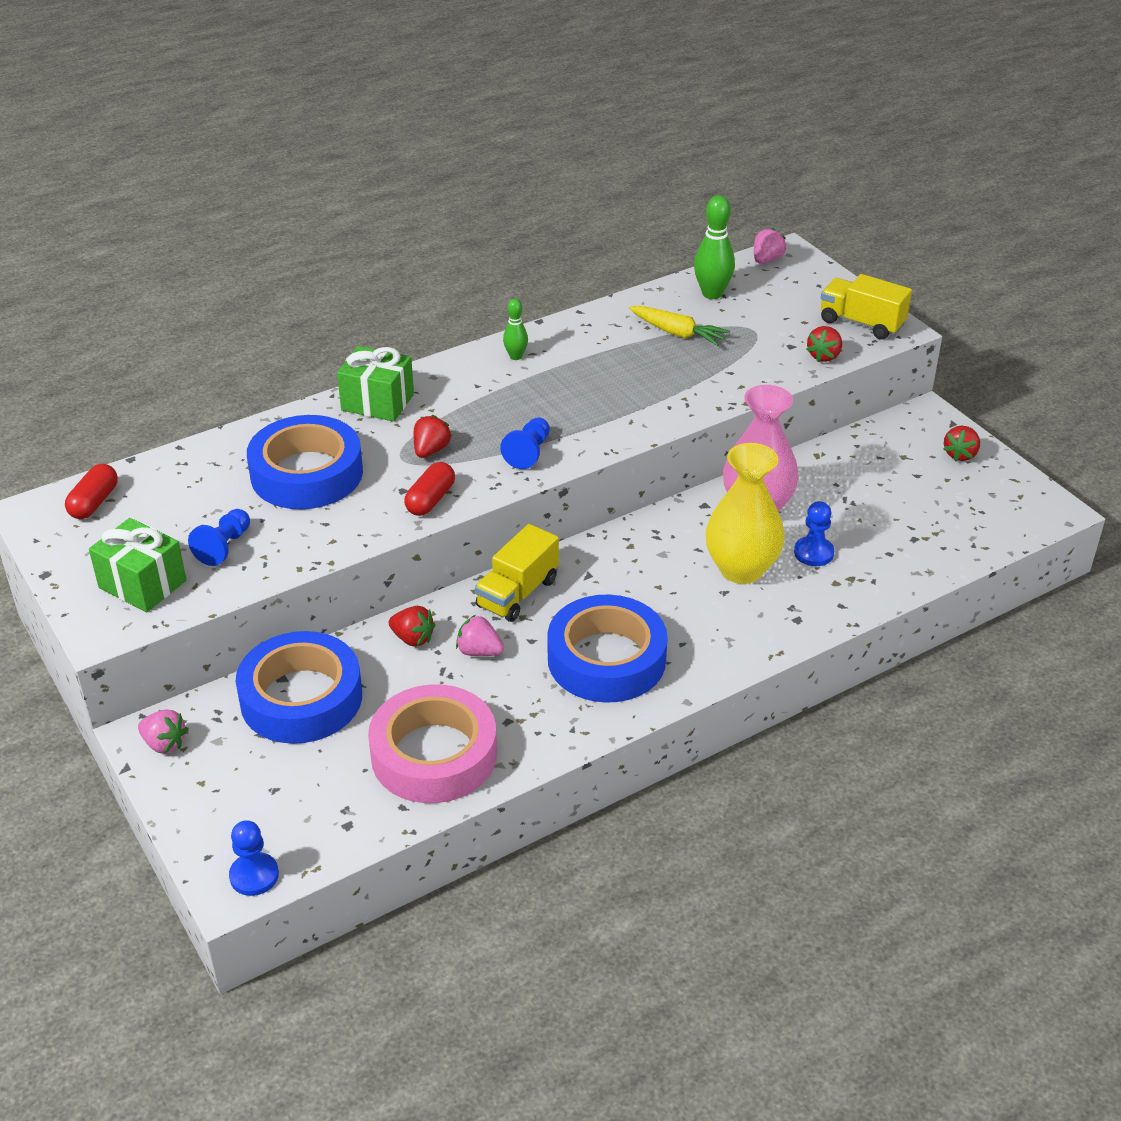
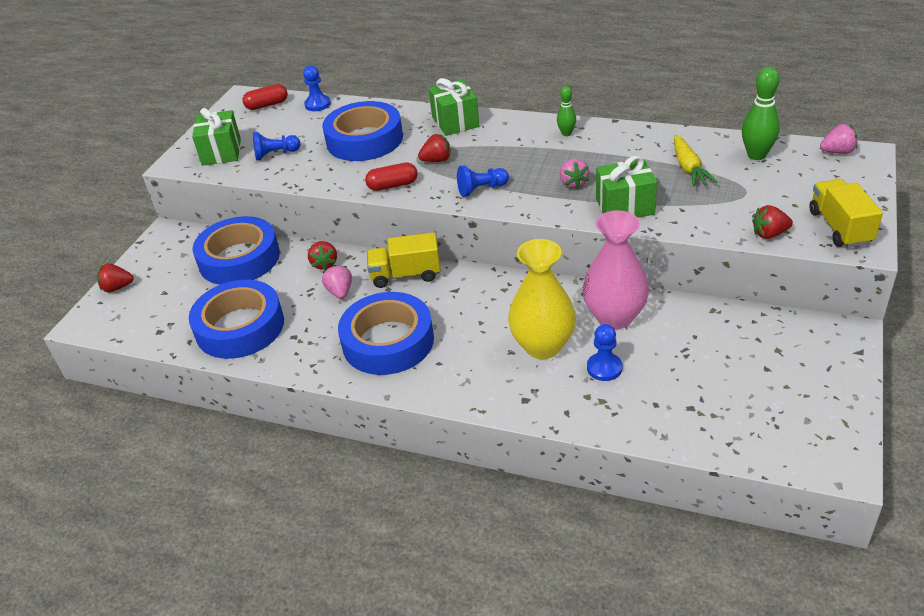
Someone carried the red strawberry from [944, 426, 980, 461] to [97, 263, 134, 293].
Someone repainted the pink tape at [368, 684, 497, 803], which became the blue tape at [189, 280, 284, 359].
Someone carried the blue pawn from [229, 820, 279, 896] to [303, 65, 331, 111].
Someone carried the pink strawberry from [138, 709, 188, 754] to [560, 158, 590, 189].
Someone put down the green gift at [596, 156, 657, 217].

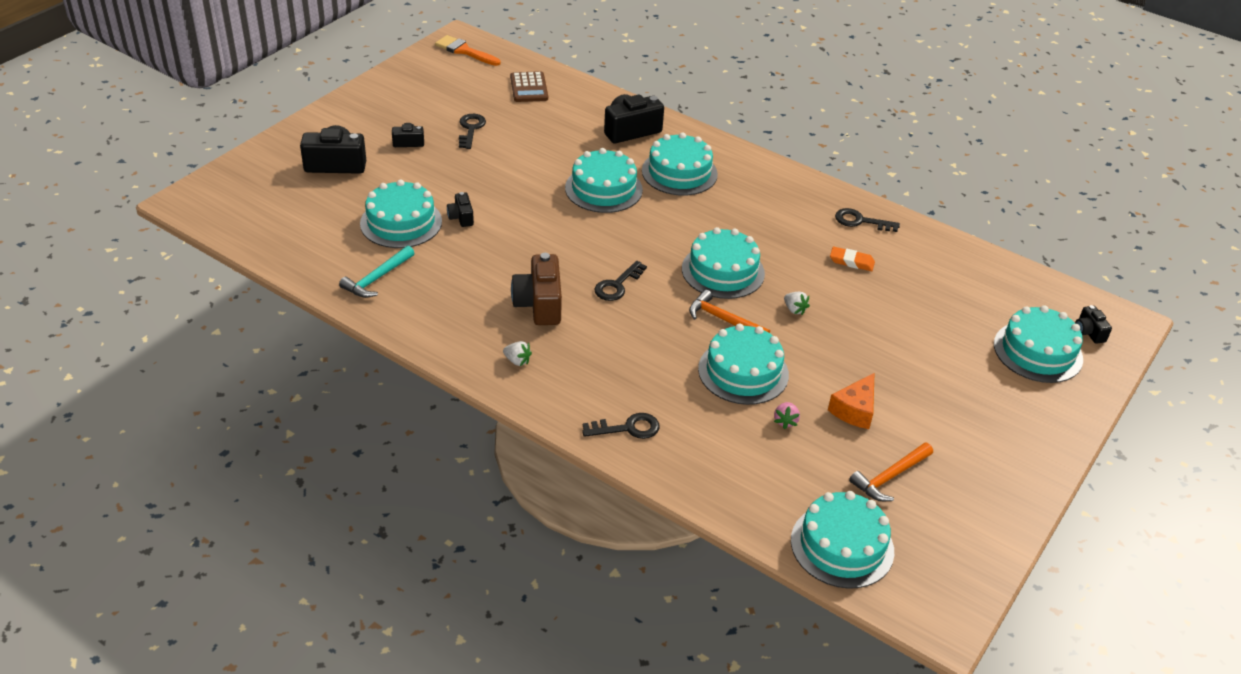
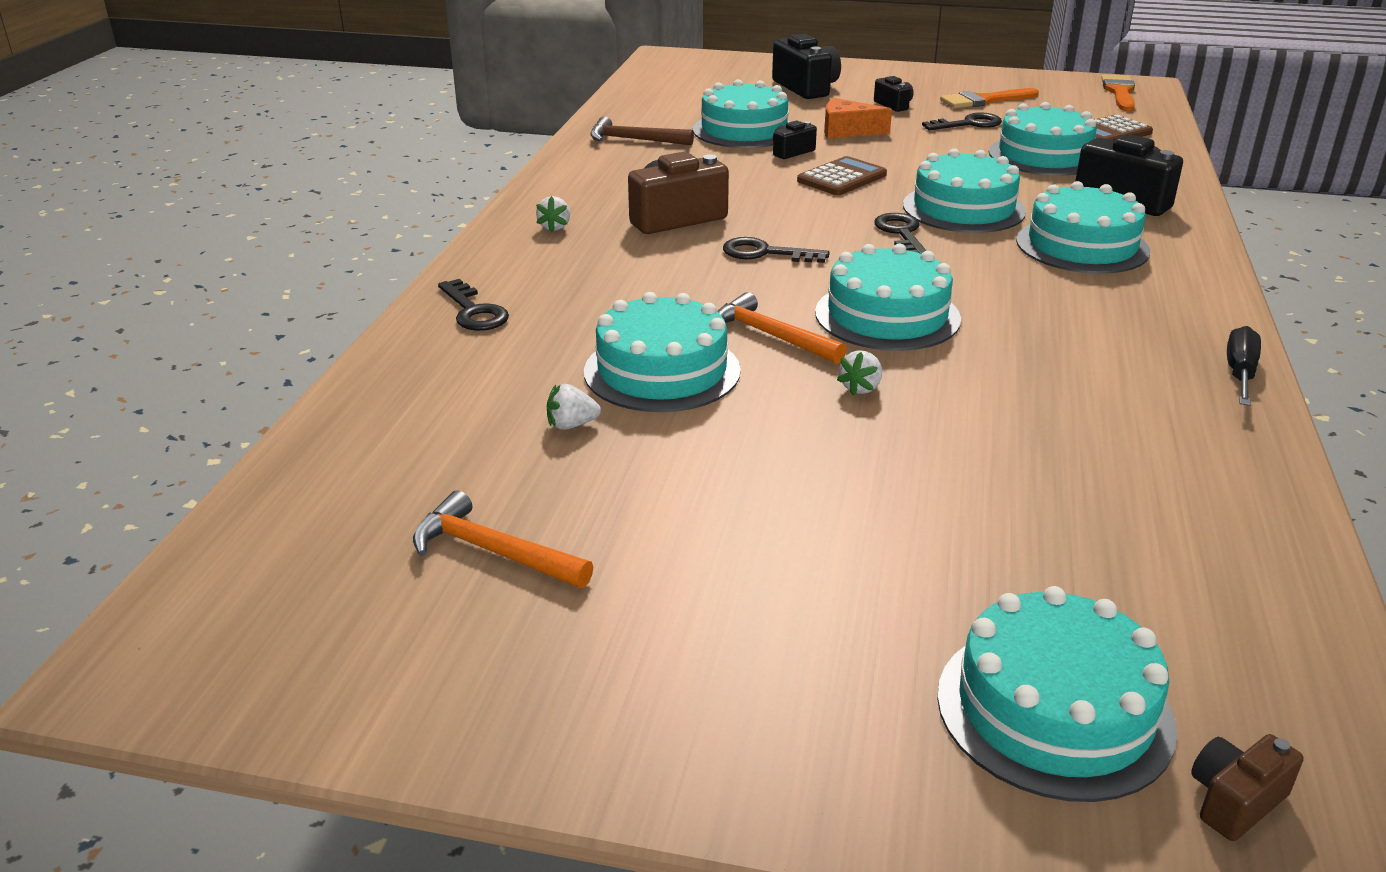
Someone repainted the pink strawberry at [774, 402, 800, 429], which became the white strawberry at [547, 384, 601, 430].
Someone repainted the turquoise hammer at [339, 246, 415, 298], which became the brown hammer at [590, 116, 694, 145].
Someone rotated the orange hammer at [689, 290, 770, 333] by 60 degrees counterclockwise.
Someone put down the brown calculator at [797, 156, 887, 195].
Someone carried the orange cheese from [828, 373, 874, 429] to [824, 98, 892, 139].
Someone carried the black key from [835, 208, 900, 232] to [874, 213, 927, 254].
Someone put down the orange brush at [940, 88, 1039, 108].
Someone carried the turquoise cake from [791, 491, 894, 589] to [989, 102, 1097, 176].
Someone repainted the black camera at [1075, 305, 1112, 344], which became the brown camera at [1191, 734, 1303, 841].
Someone put down the black screwdriver at [1227, 326, 1261, 406].
Someone took away the orange eraser at [830, 247, 875, 271].

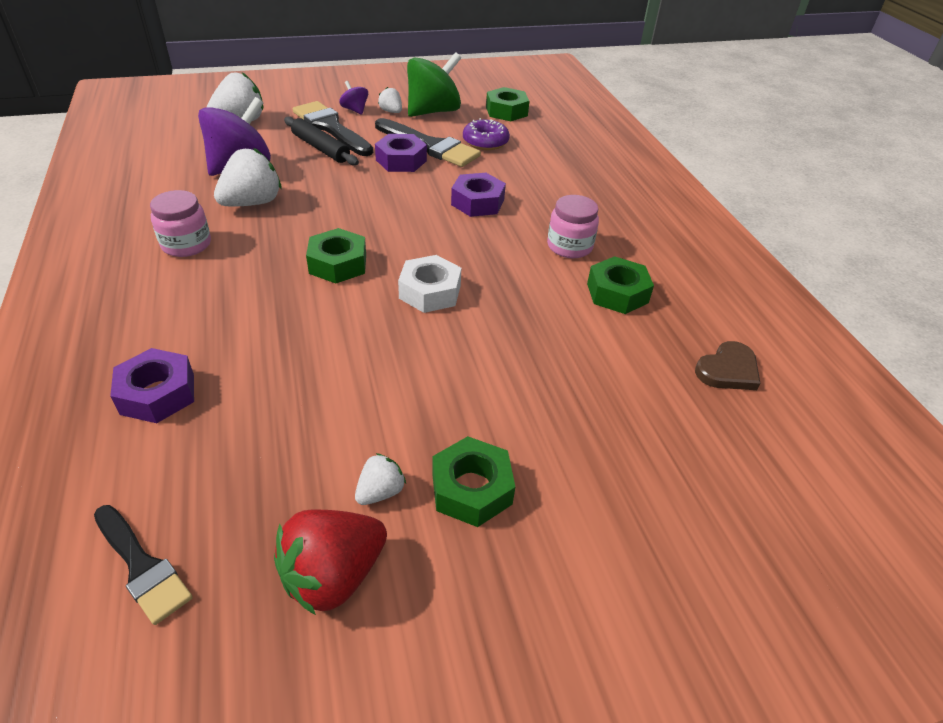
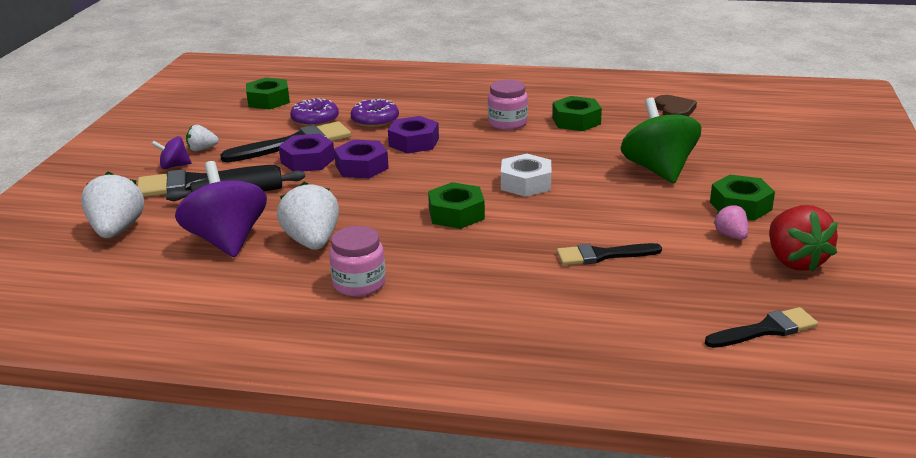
Someone carried the purple nut from [110, 348, 194, 423] to [334, 140, 389, 178].
Someone put down the purple donut at [351, 99, 399, 128].
Someone put down the black brush at [557, 243, 662, 265].
Someone carried the green spinning top from [407, 52, 461, 117] to [621, 98, 701, 184].
Someone repainted the white strawberry at [355, 453, 406, 505], which became the pink strawberry at [713, 204, 748, 240].

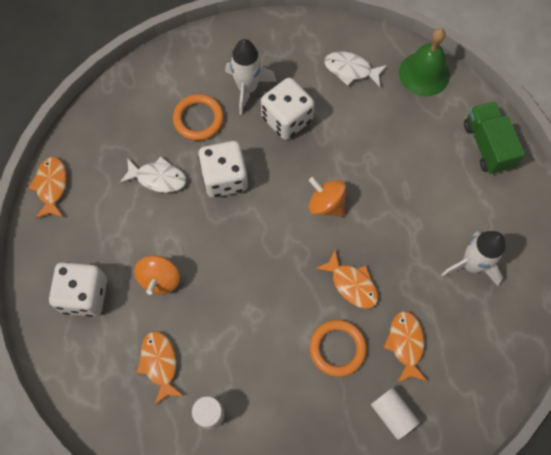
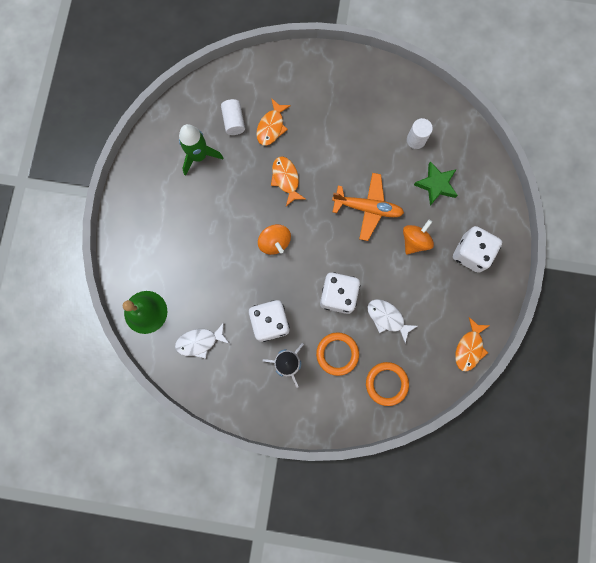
Someone rotated the white fish at [324, 51, 387, 87] by 120 degrees clockwise.
Someone repainted the white rocket at [441, 231, 505, 286], which became the green rocket at [179, 124, 223, 176].
Someone carried the white cylinder from [371, 387, 420, 440] to [221, 99, 245, 135].
Someone put down the orange plane at [332, 173, 404, 241].
Someone carried the orange ring from [310, 320, 367, 377] to [366, 362, 409, 406].
Someone swapped the orange fish at [136, 331, 183, 405] for the green star at [414, 161, 458, 206].
Someone took away the green truck at [464, 101, 525, 174].

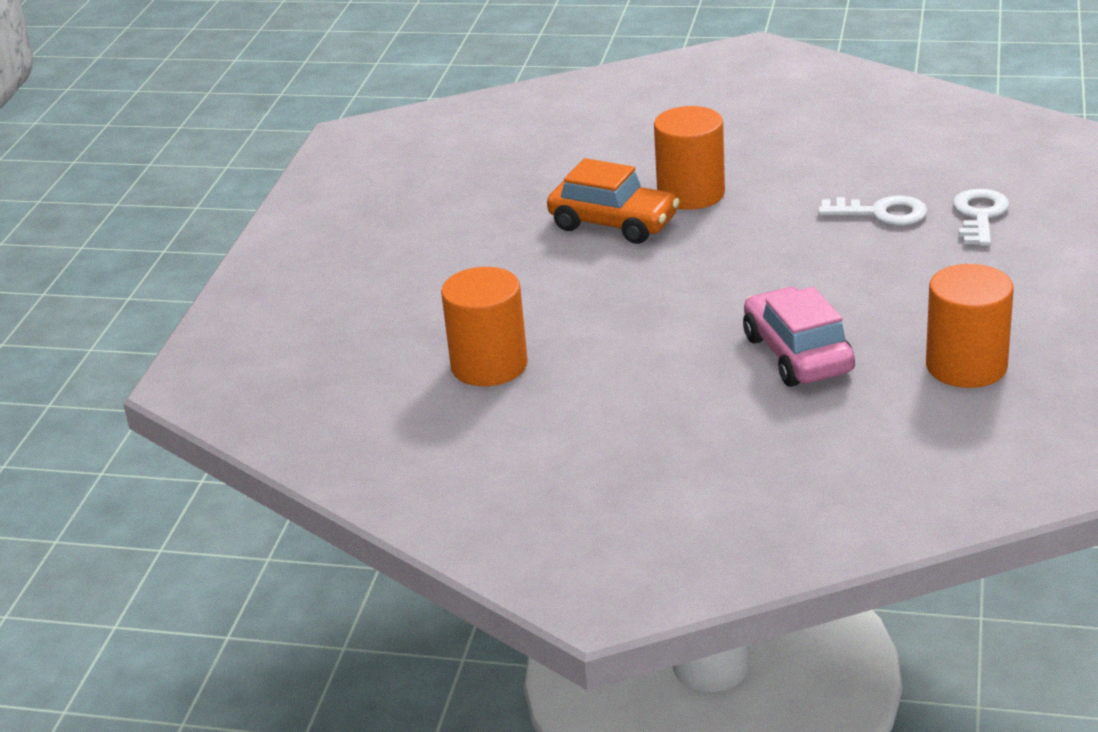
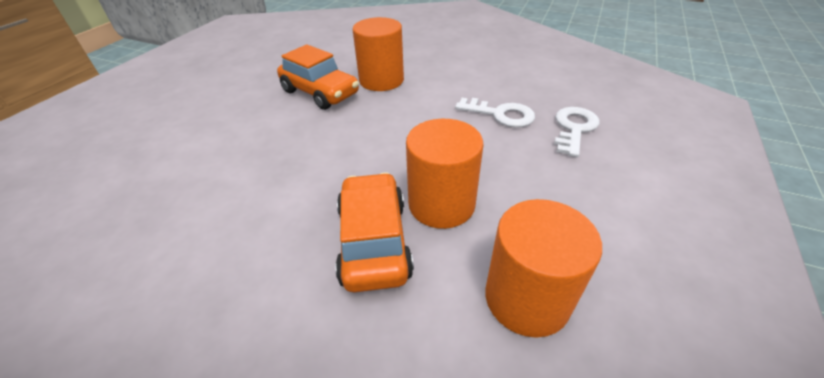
Someone repainted the pink car at [743, 287, 855, 387], which became the orange car at [335, 172, 414, 293].
Someone carried the orange cylinder from [441, 267, 528, 386] to [406, 119, 483, 229].

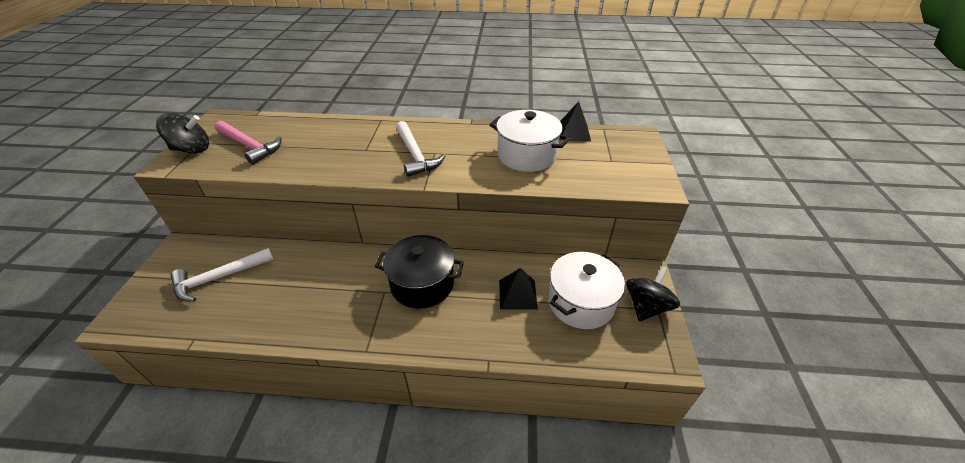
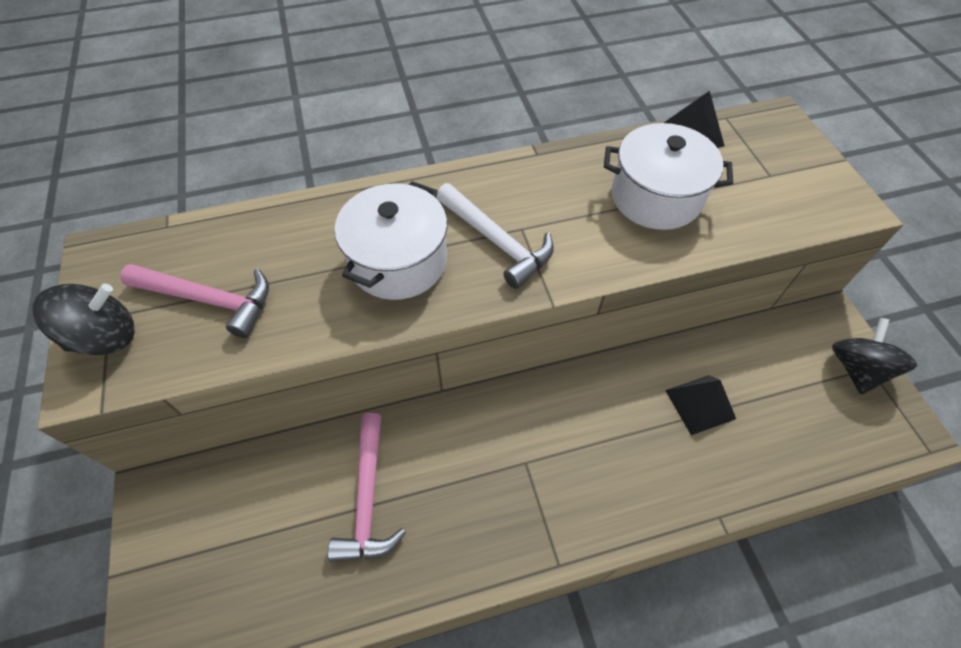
Someone put down the pink hammer at [328, 413, 406, 562].
Someone carried the white pot from [548, 252, 625, 329] to [335, 181, 447, 300].
Someone took away the white hammer at [171, 248, 274, 302].
Someone took away the black pot at [375, 235, 464, 309].

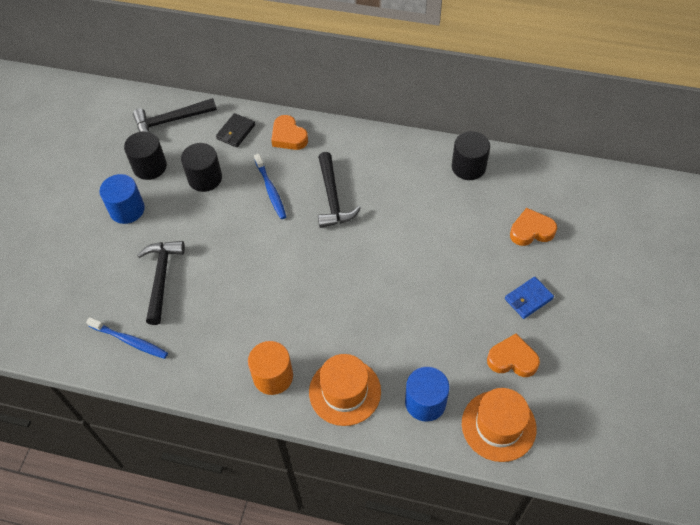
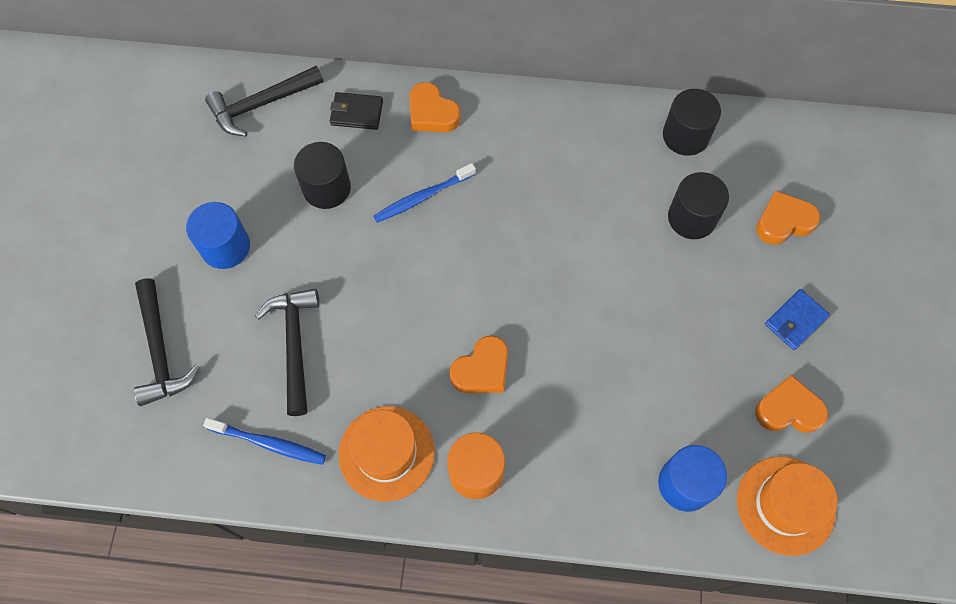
Someone carried the black hammer from [318, 152, 361, 228] to [134, 278, 200, 406].
Someone rotated the black wallet at [216, 113, 255, 148] by 75 degrees clockwise.
Someone carried the orange hat from [309, 354, 381, 426] to [338, 406, 435, 502].
Someone rotated the blue toothbrush at [254, 154, 286, 219] by 90 degrees clockwise.
Someone put down the orange heart at [450, 335, 508, 393].
Someone carried the black cylinder from [124, 131, 167, 180] to [668, 172, 729, 239].

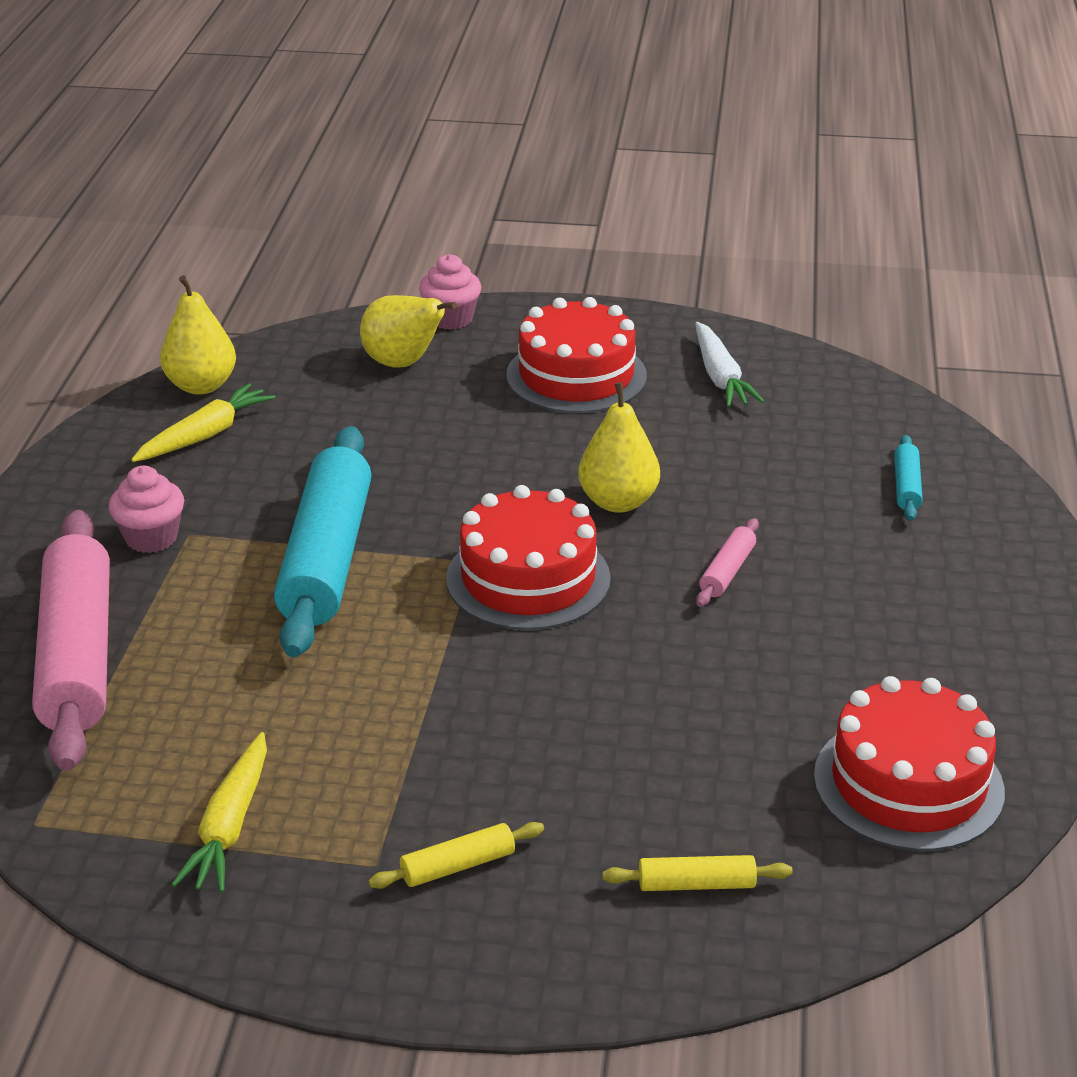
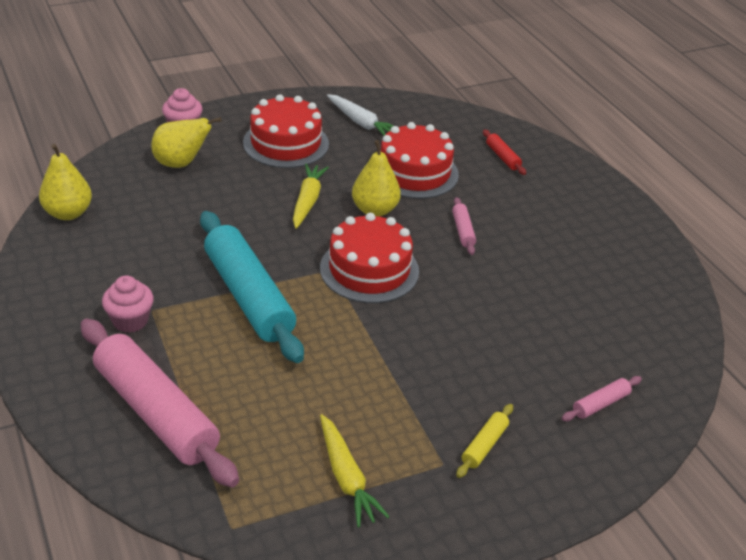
Someone carried the yellow carrot from [131, 383, 275, 462] to [293, 164, 329, 229].
Someone carried the red cake from [814, 676, 1005, 851] to [380, 122, 459, 199].
Someone repainted the turquoise rolling pin at [894, 435, 923, 521], which became the red rolling pin at [483, 130, 526, 175].
Someone repainted the yellow rolling pin at [602, 855, 793, 891], which became the pink rolling pin at [562, 376, 642, 421].

